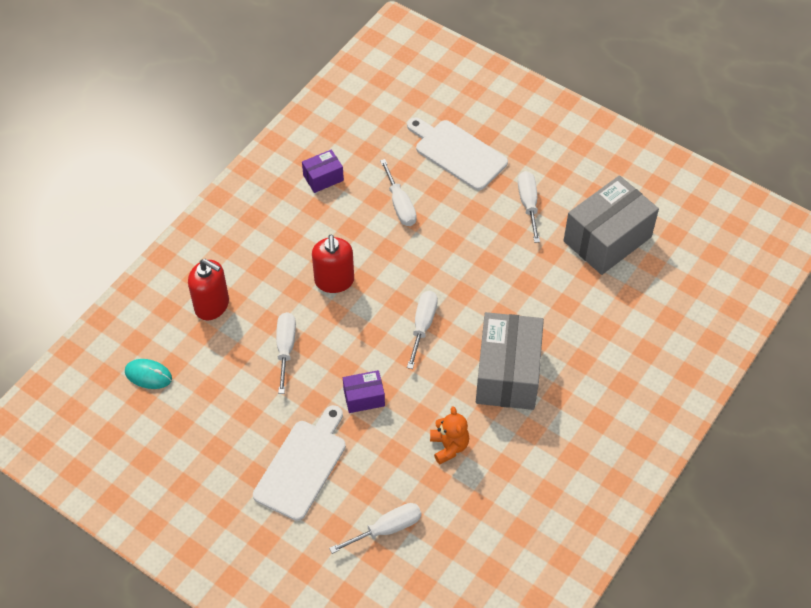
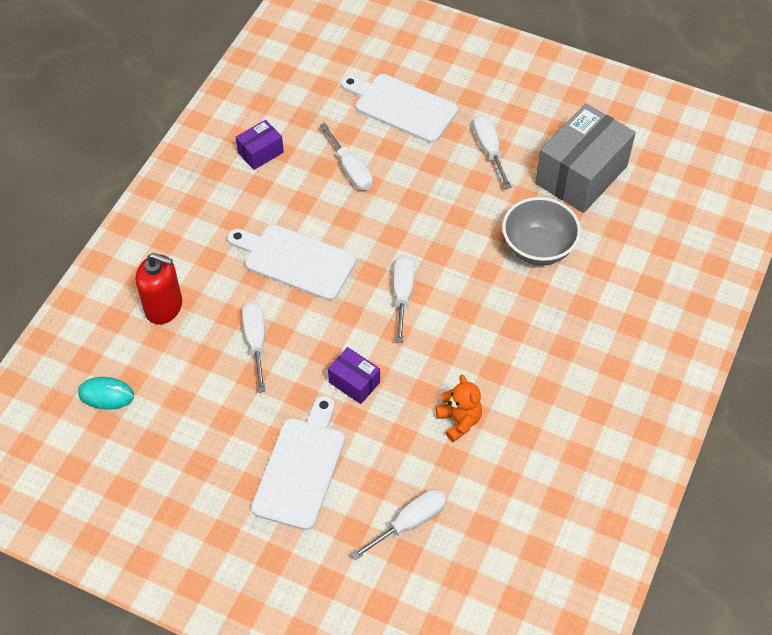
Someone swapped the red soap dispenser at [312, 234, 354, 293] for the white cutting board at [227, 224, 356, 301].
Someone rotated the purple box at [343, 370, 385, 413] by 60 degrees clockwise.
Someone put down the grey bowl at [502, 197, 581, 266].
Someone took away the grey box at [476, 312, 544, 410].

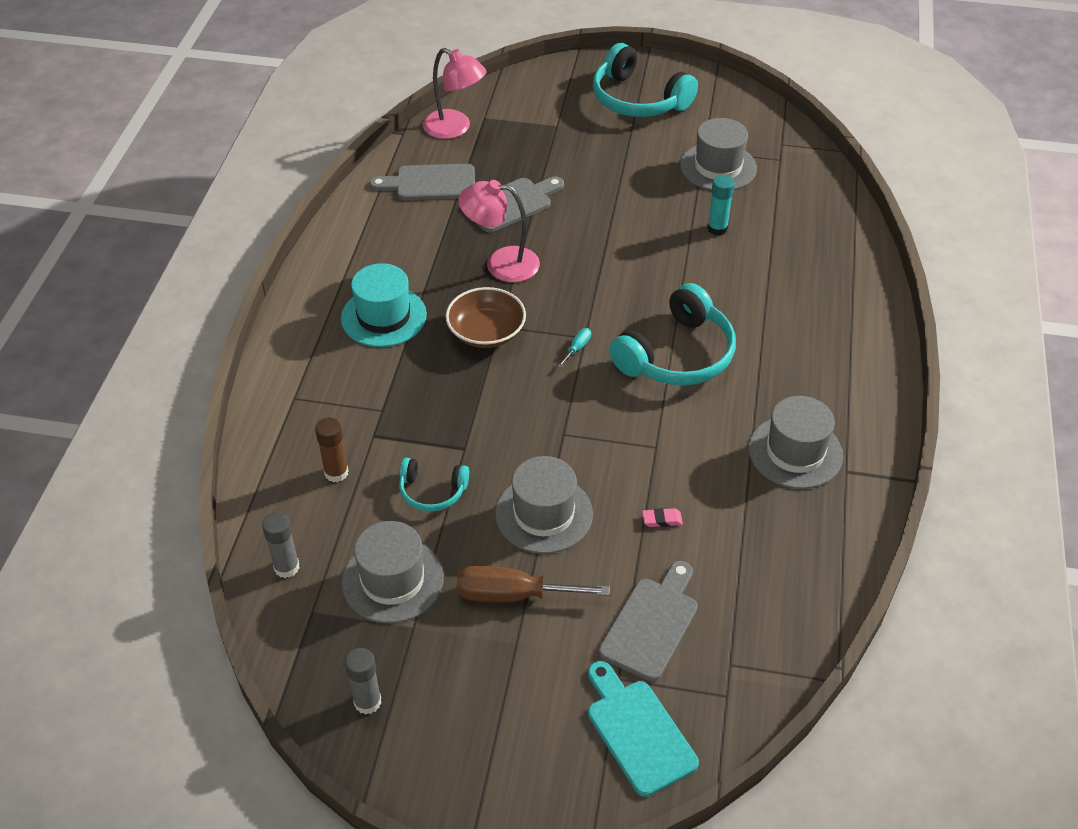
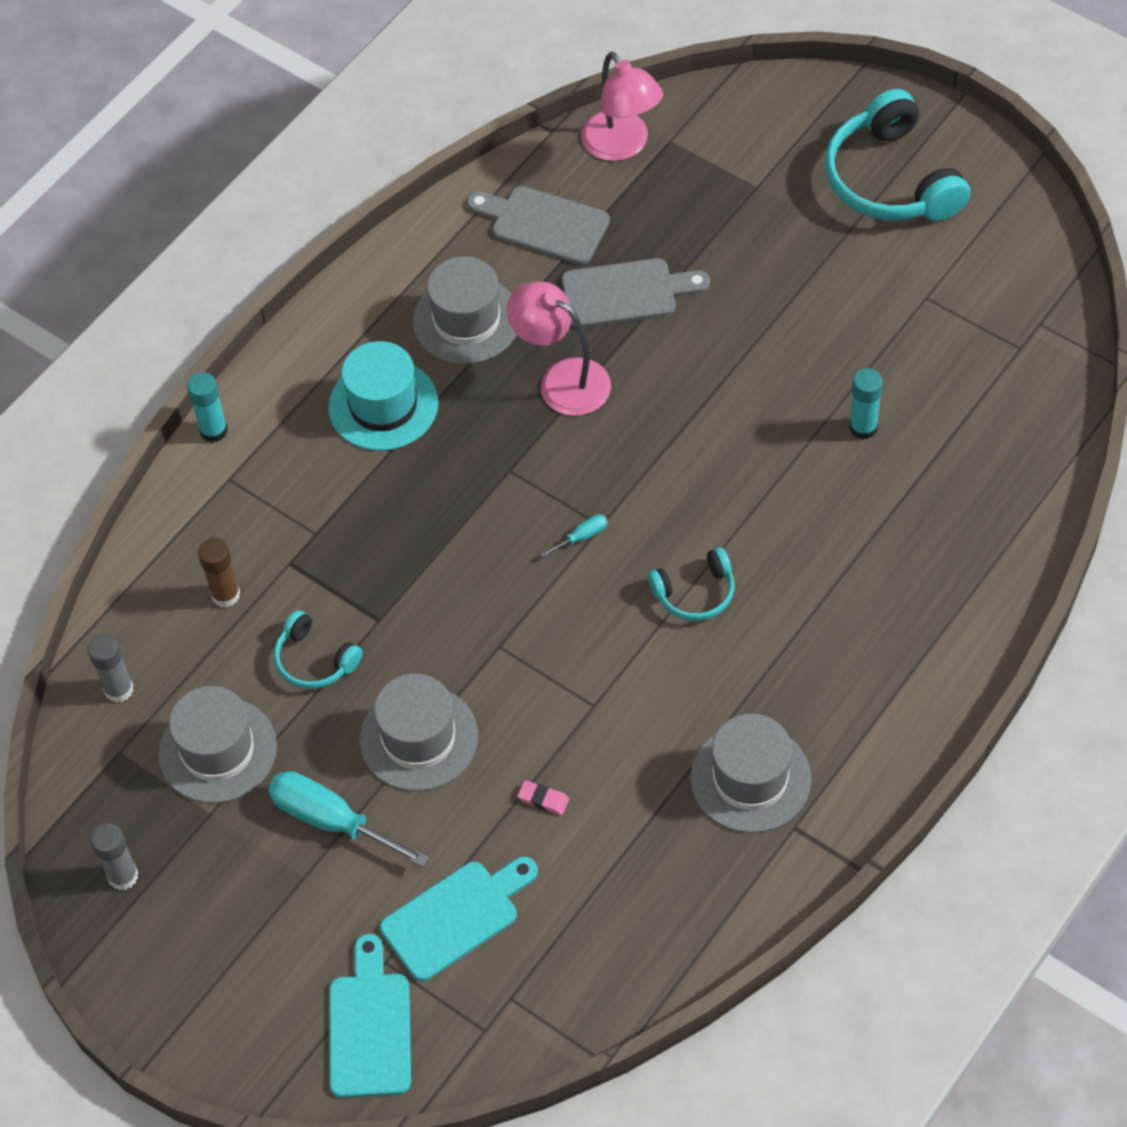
Someone put down the turquoise glue stick at [187, 372, 228, 443].
Someone repainted the brown screwdriver at [457, 566, 610, 602], which became the turquoise screwdriver at [268, 771, 429, 867].
Someone repainted the grey cutting board at [599, 561, 697, 681], which became the turquoise cutting board at [380, 857, 538, 981].
Someone carried the grey hat from [680, 118, 757, 190] to [413, 256, 517, 364].
Someone scaled the turquoise headphones at [609, 283, 736, 386] by 0.53.
Someone took away the brown bowl at [446, 287, 526, 348].

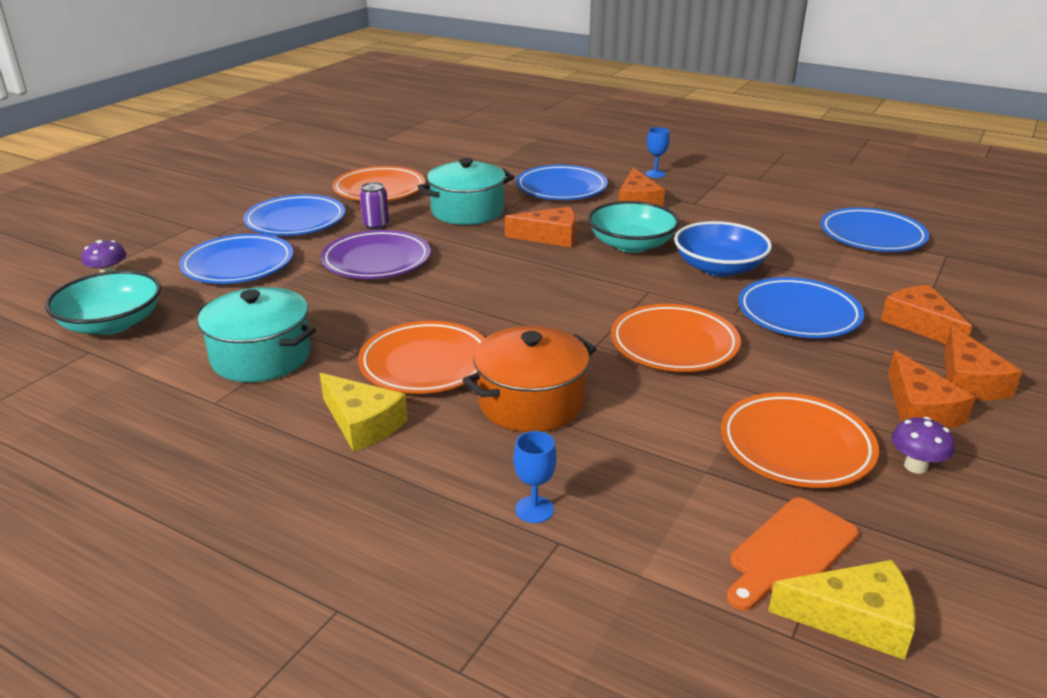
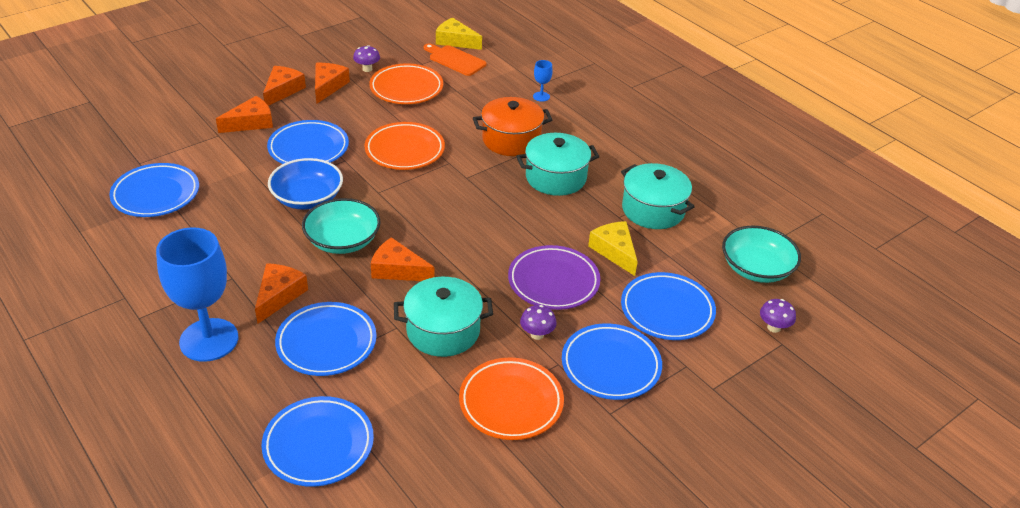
Someone scaled the blue goblet at [645, 127, 670, 178] by 2.46.
Someone rotated the orange cheese at [881, 285, 972, 344] by 120 degrees counterclockwise.
Someone put down the blue plate at [262, 396, 374, 487].
Someone rotated the orange cutting board at [727, 497, 859, 611] by 120 degrees counterclockwise.
Someone swapped the orange plate at [358, 321, 485, 394] for the turquoise pot at [516, 133, 600, 196].
Someone swapped the purple can at [360, 182, 389, 230] for the purple mushroom at [520, 305, 556, 340].
Someone carried the yellow cheese from [320, 373, 408, 452] to [588, 221, 638, 276].

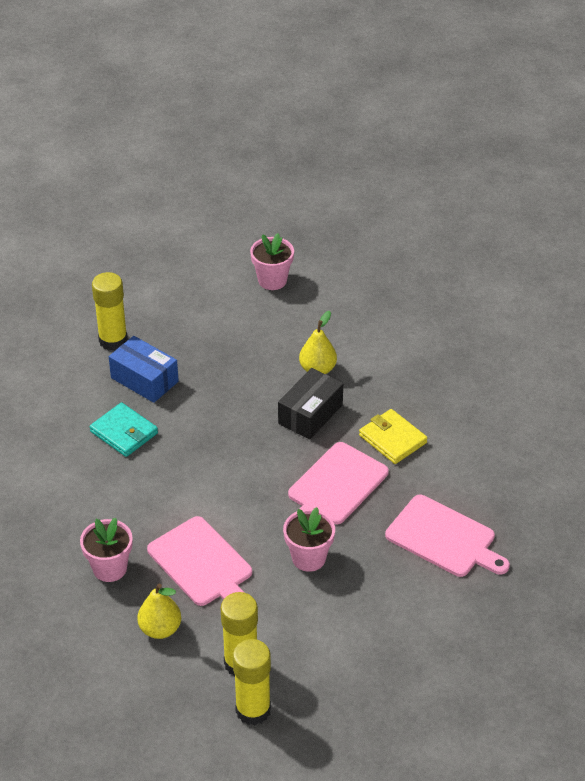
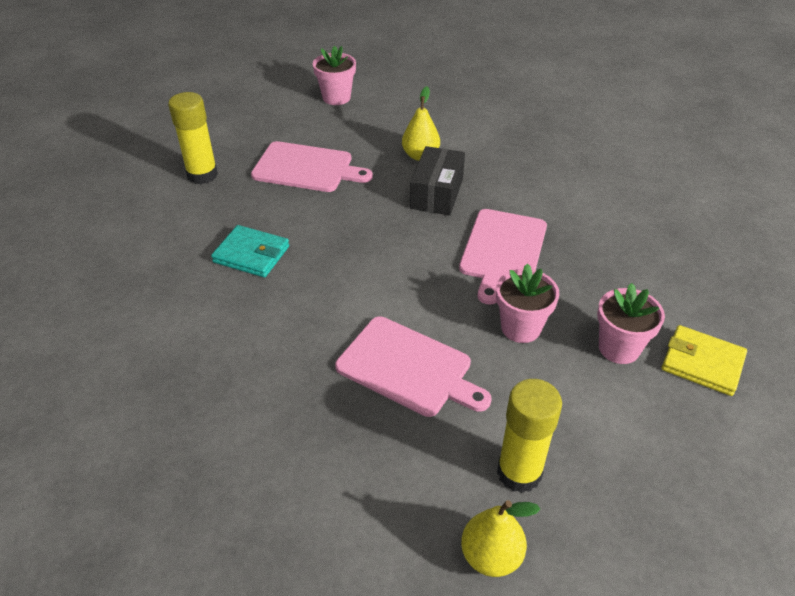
Someone carried the pink cutting board from [385, 495, 510, 577] to [251, 141, 373, 192].
Someone carried the yellow pear from [137, 584, 181, 639] to [461, 500, 540, 577].
Someone carried the pink flower pot from [80, 518, 133, 582] to [597, 283, 665, 364].
Someone carried the yellow wallet from [359, 409, 427, 464] to [662, 325, 747, 396].
Someone took away the blue box at [109, 336, 179, 403].
Someone took away the yellow glue stick at [233, 639, 271, 725].

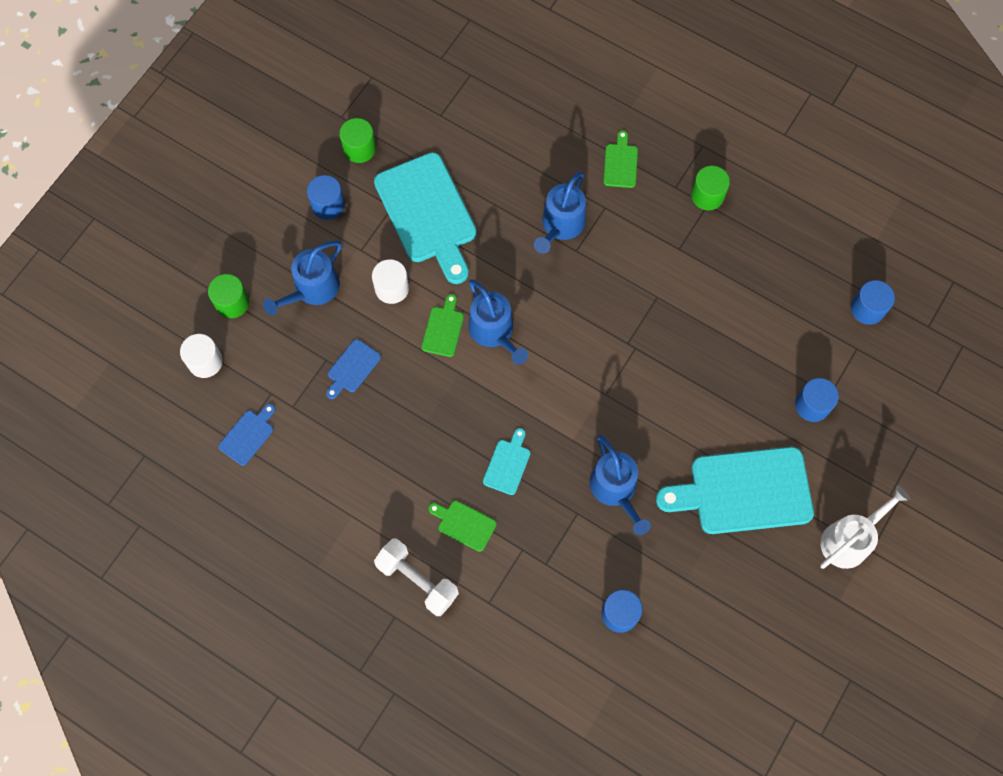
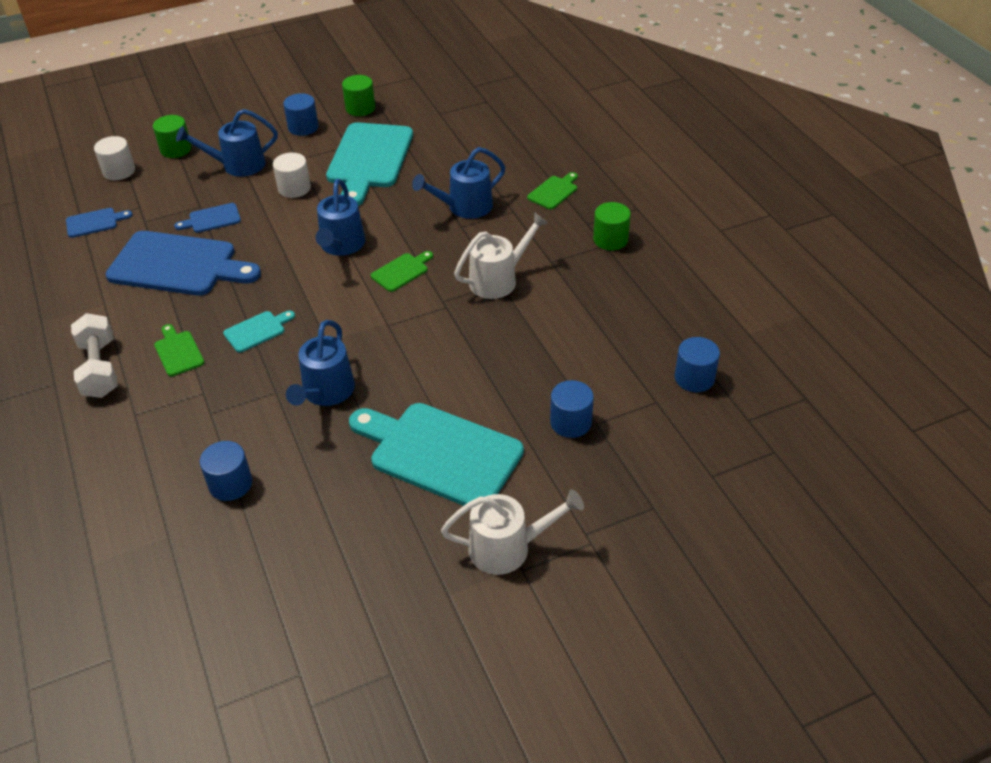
Someone put down the blue cutting board at [105, 231, 261, 296].
Someone carried the green cutting board from [422, 294, 464, 357] to [371, 251, 433, 292].
Someone put down the white watering can at [454, 212, 548, 299].

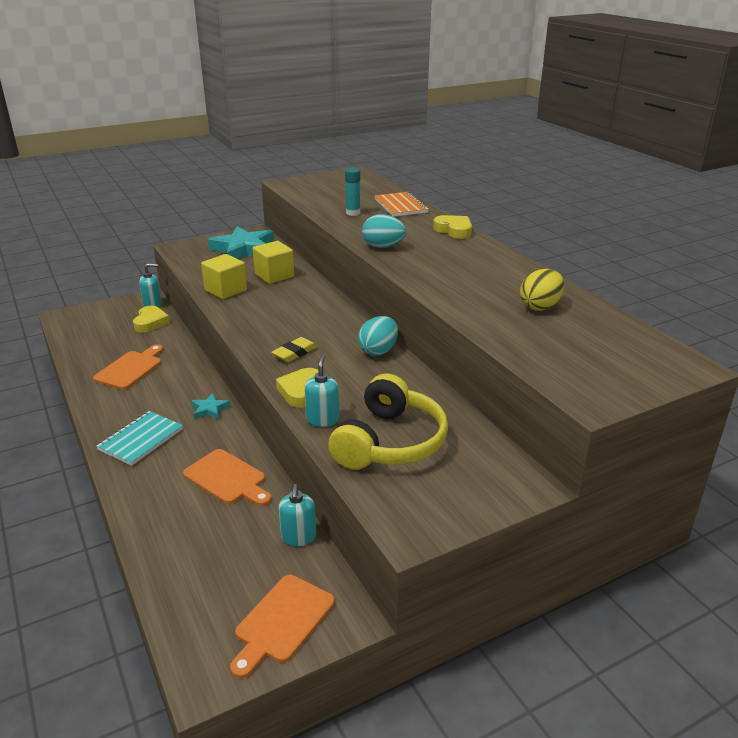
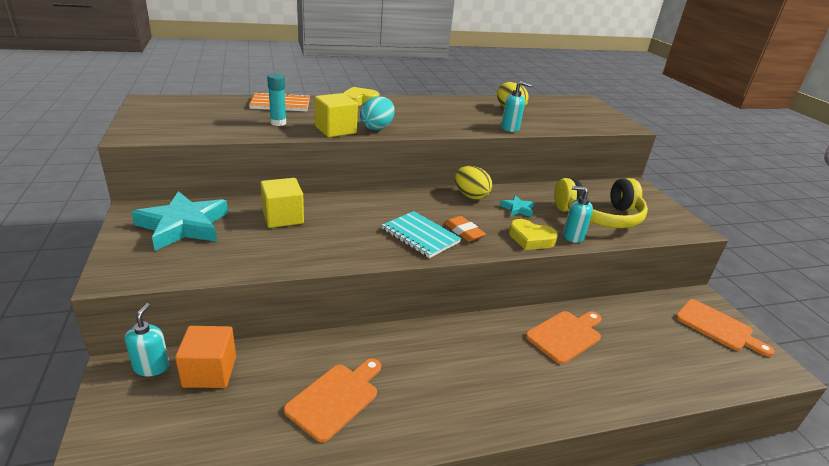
Someone swapped the yellow heart at [133, 306, 170, 332] for the orange cube at [175, 326, 236, 388].
Someone rotated the orange cutting board at [93, 345, 163, 390] by 90 degrees clockwise.
Someone carried the yellow cube from [201, 254, 247, 299] to [315, 93, 358, 137].
Someone carried the turquoise notebook from [96, 411, 183, 466] to [382, 211, 462, 258].
Someone repainted the yellow eraser at [271, 337, 318, 362], which became the orange eraser at [444, 216, 486, 242].
Someone repainted the turquoise egg at [358, 316, 398, 356], which became the yellow egg at [455, 166, 492, 199].
Someone carried the turquoise star from [191, 393, 230, 420] to [500, 195, 534, 217].
Someone carried the turquoise soap dispenser from [278, 484, 316, 546] to [501, 81, 532, 132].
Someone rotated the yellow headphones at [328, 373, 448, 470] by 135 degrees clockwise.

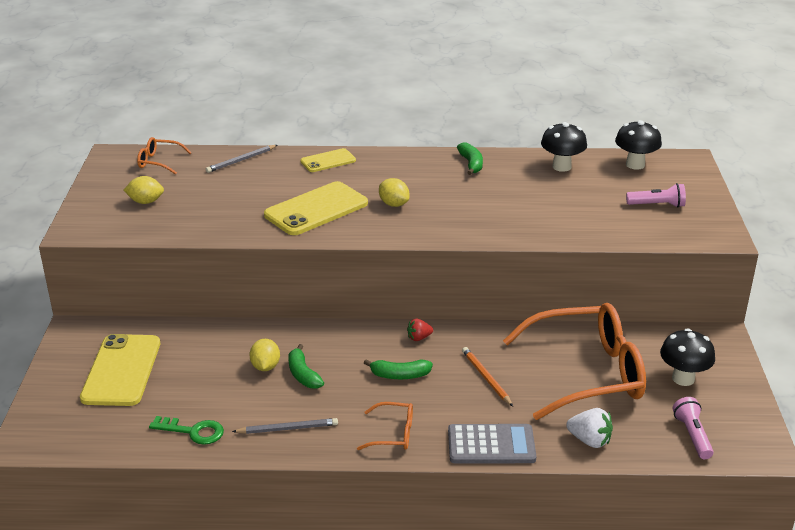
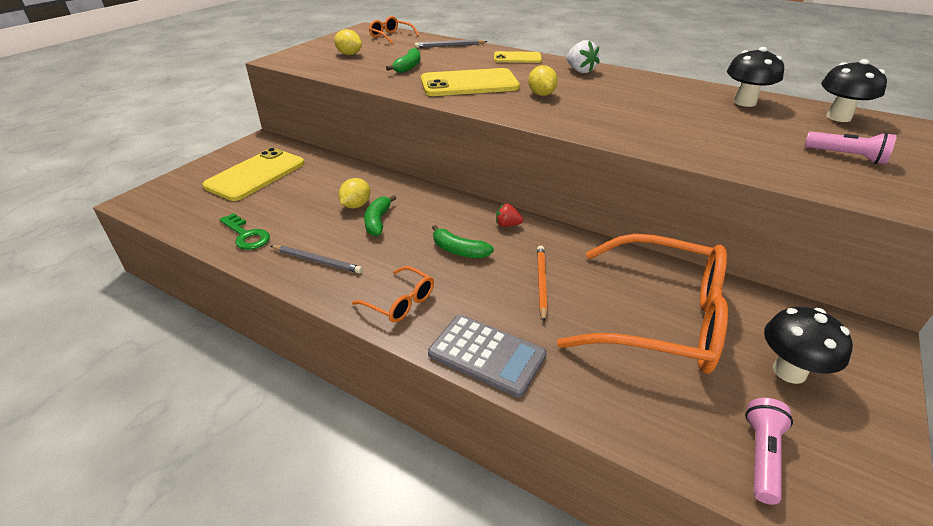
Someone carried the green banana from [457, 142, 483, 175] to [386, 48, 421, 73].
Someone carried the white strawberry from [566, 408, 613, 448] to [566, 40, 600, 73].

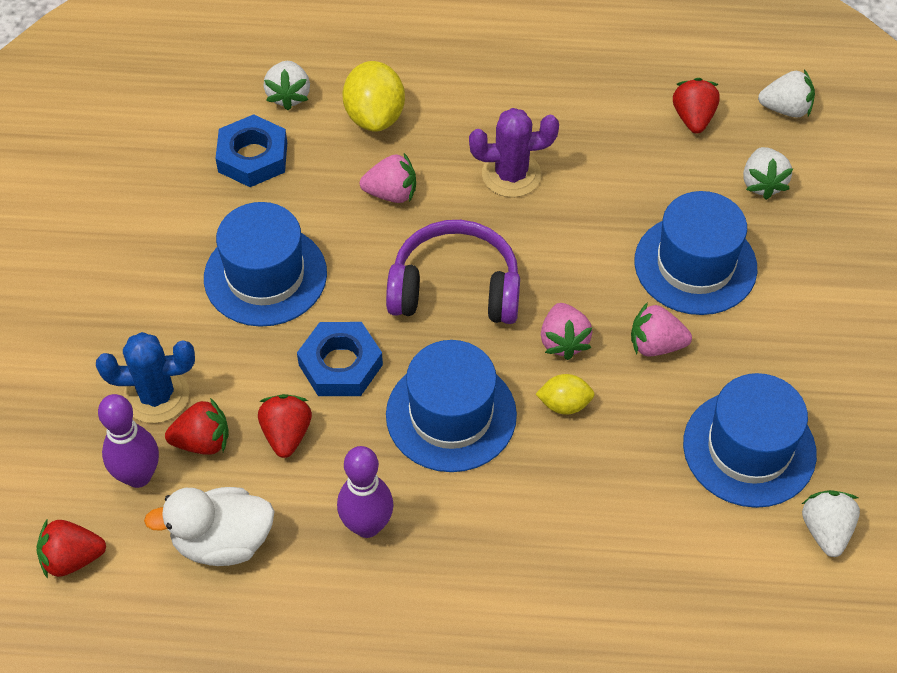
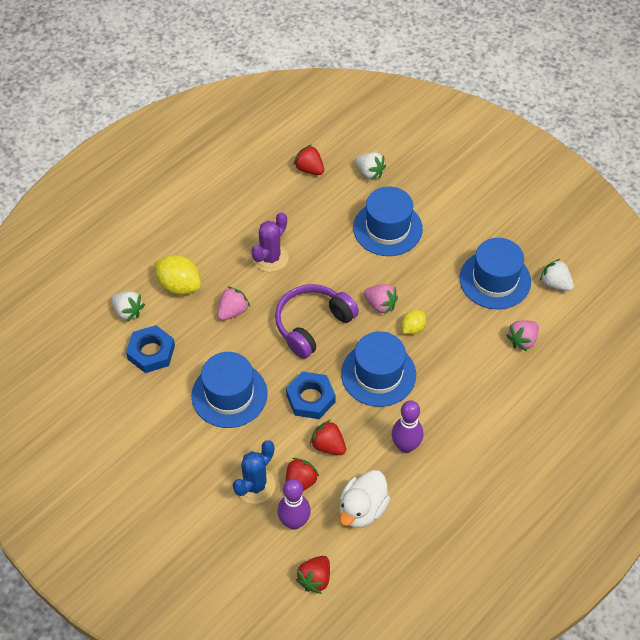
Someone carried the pink strawberry from [631, 302, 692, 356] to [506, 320, 539, 351].
Someone took away the white strawberry at [758, 69, 815, 118].

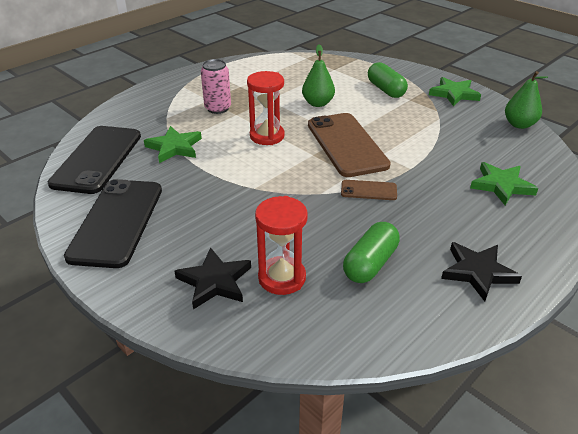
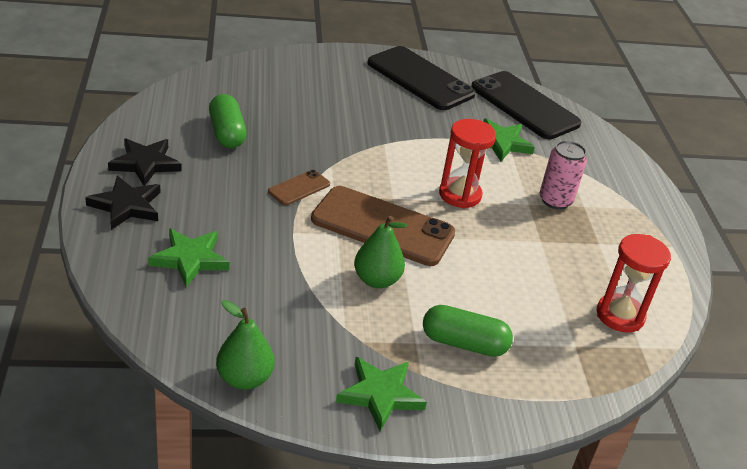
Someone carried the black star from [174, 247, 251, 310] to [85, 176, 161, 230].
Someone carried the green pear from [302, 44, 335, 107] to [354, 216, 407, 288].
Someone carried the red hourglass from [255, 196, 308, 295] to [597, 234, 671, 333].

